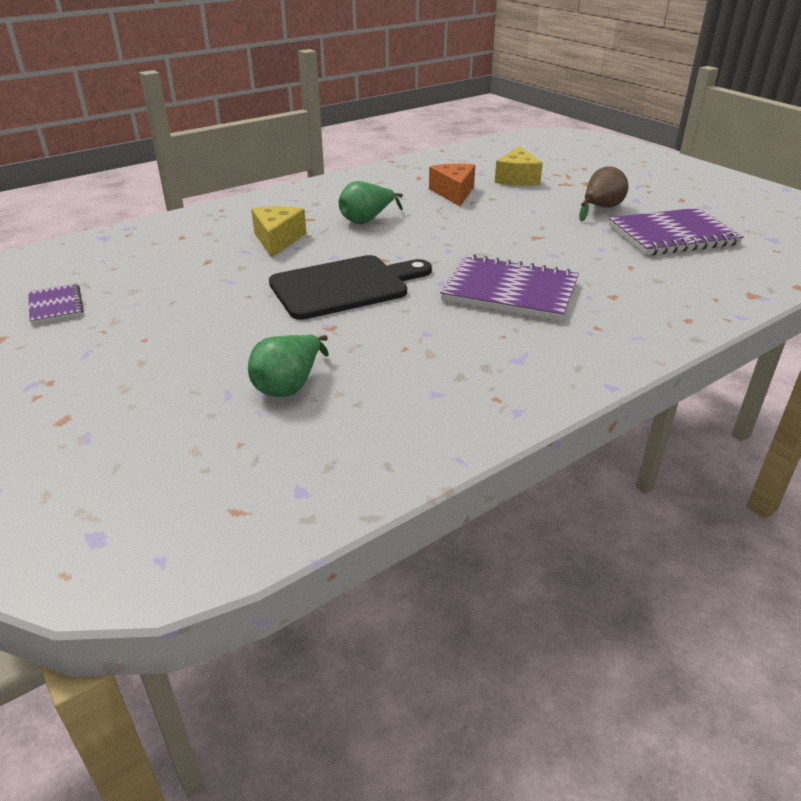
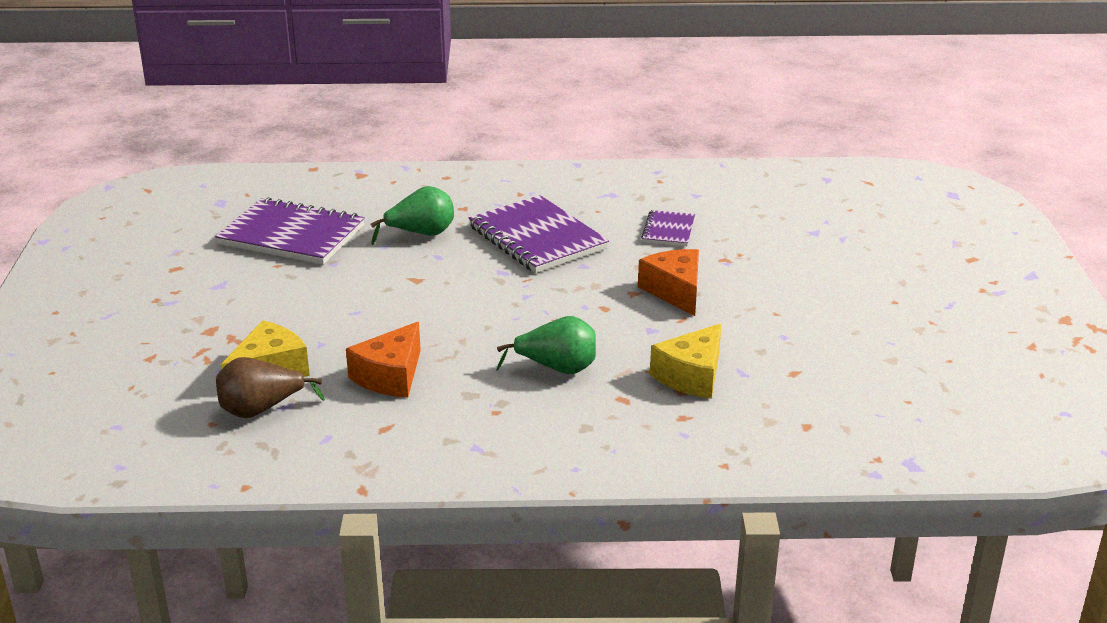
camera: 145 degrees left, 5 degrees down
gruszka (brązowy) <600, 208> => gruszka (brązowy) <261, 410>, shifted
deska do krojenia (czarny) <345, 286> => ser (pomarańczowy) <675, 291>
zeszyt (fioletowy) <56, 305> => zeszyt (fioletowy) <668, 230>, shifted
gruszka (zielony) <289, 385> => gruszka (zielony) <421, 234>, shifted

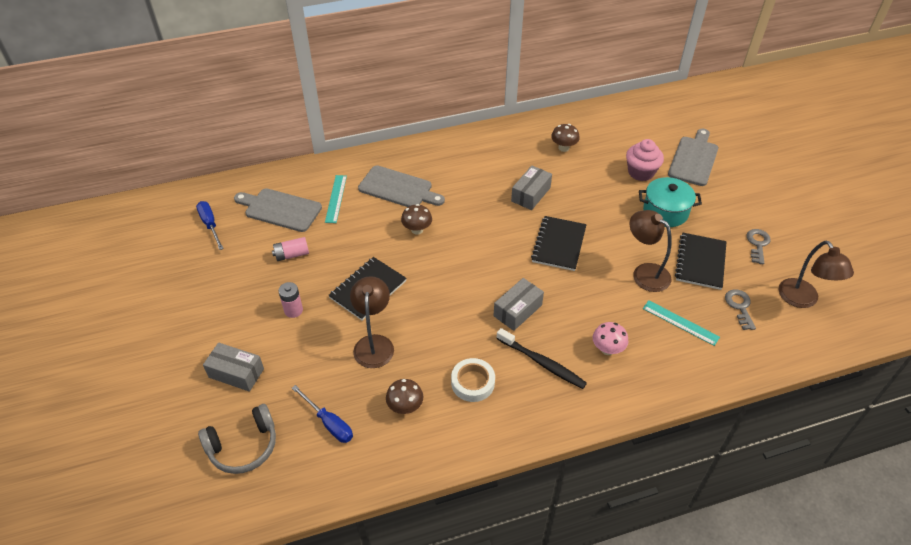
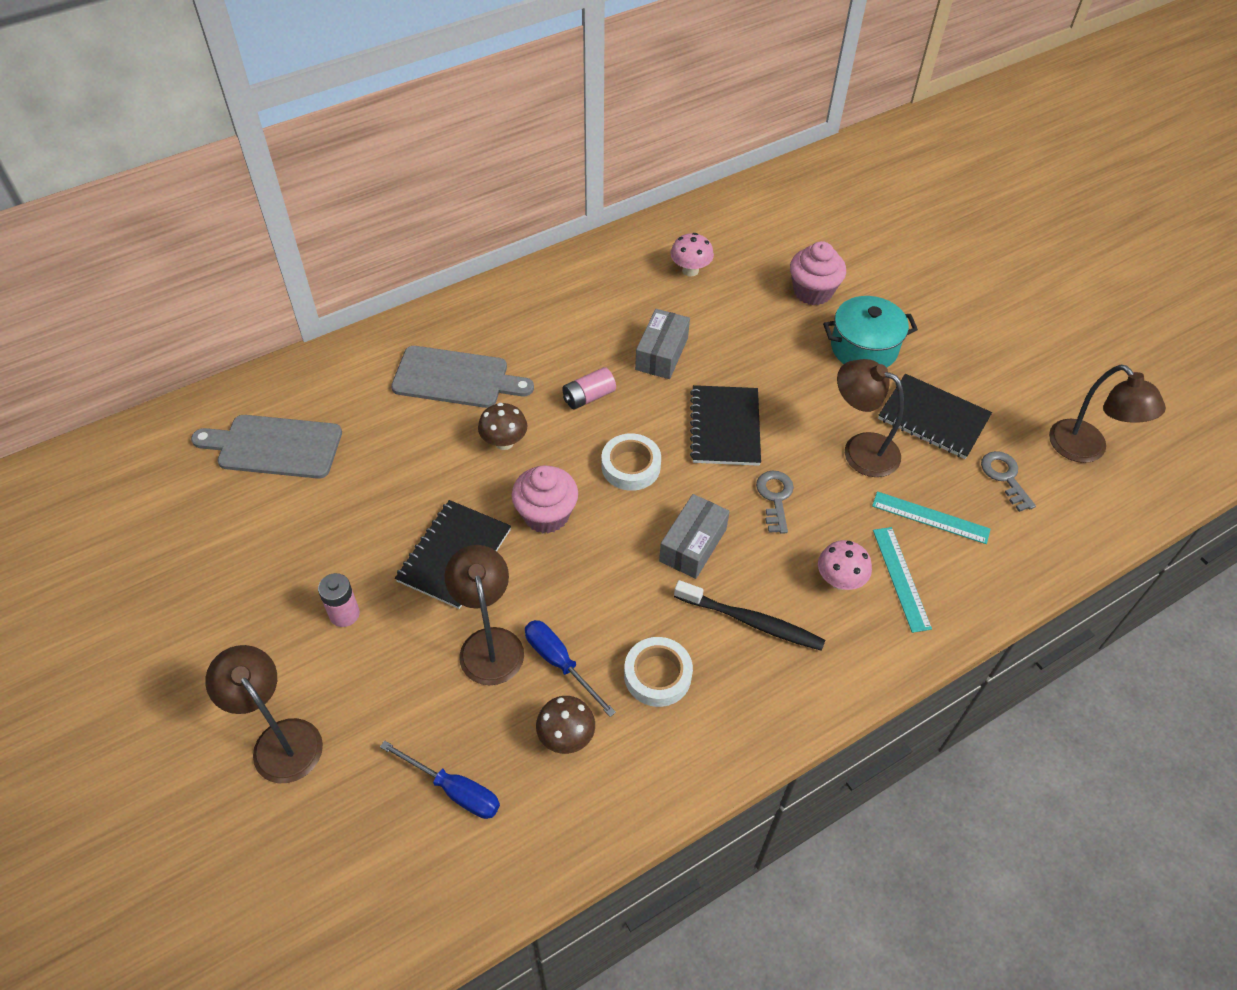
camera: 15 degrees left, 5 degrees up
grzyb (brązowy) <563, 148> => grzyb (różowy) <690, 270>
deska do krojenia (szary) <694, 159> => nothing
linijka (turkusowy) <336, 198> => linijka (turkusowy) <901, 578>, shifted
śrubokręt (niebieski) <210, 225> => śrubokręt (niebieski) <560, 663>, shifted
klucz (szary) <757, 244> => klucz (szary) <775, 497>, shifted
zeszyt (czarny) <700, 262> => zeszyt (czarny) <933, 418>, 60 degrees counterclockwise
bateria (różowy) <292, 255> => bateria (różowy) <588, 397>, shifted
pudełko (szary) <236, 373> => lampka (brązowy) <280, 739>
słuchawki (szary) <243, 446> => nothing
nothing => taśma klejąca (biały) <631, 466>
nothing => muffinka (różowy) <546, 515>

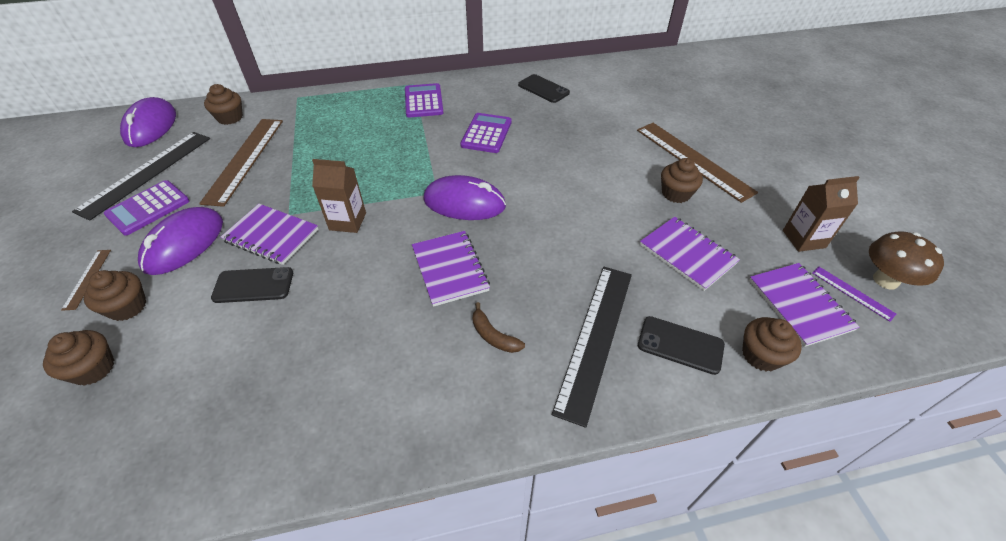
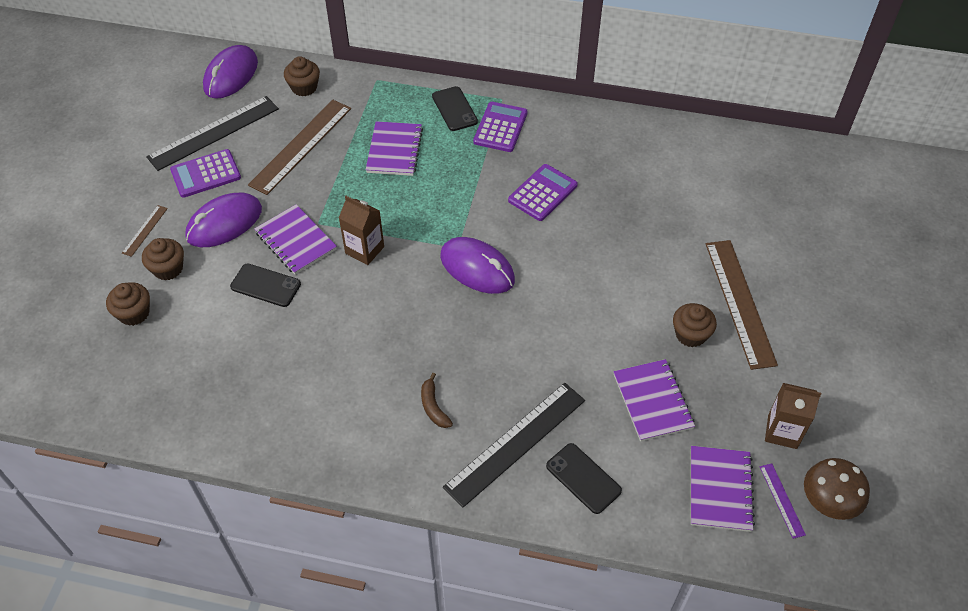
camera: 25 degrees right, 5 degrees up
telefon (czarny) <543, 89> => telefon (czarny) <454, 109>, shifted
zeszyt (fioletowy) <450, 269> => zeszyt (fioletowy) <394, 150>, shifted
muffinka (brązowy) <761, 355> => nothing

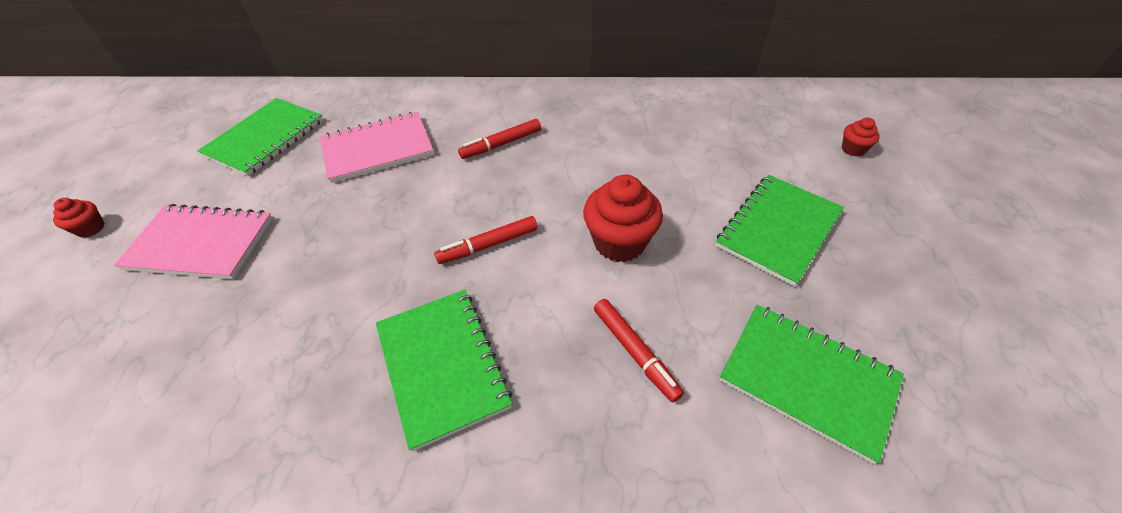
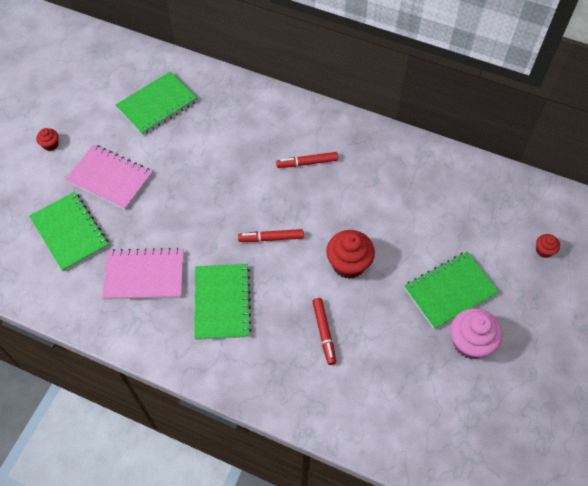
camera: 20 degrees right, 10 degrees up
zeszyt (różowy) <377, 149> => zeszyt (różowy) <144, 275>, shifted
zeszyt (zielony) <807, 379> => zeszyt (zielony) <70, 232>, shifted
nothing => muffinka (różowy) <470, 343>

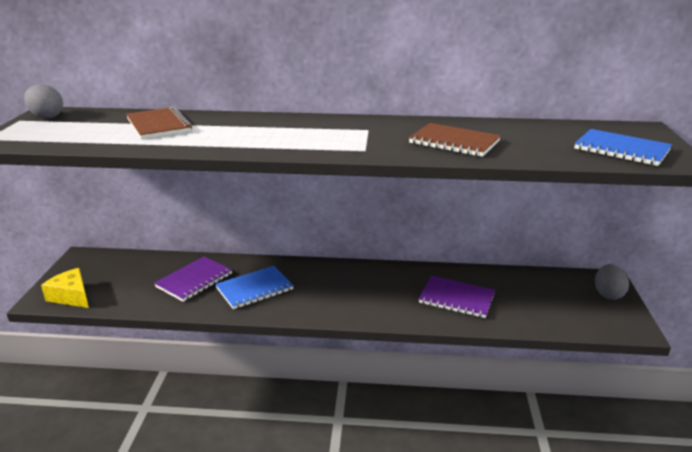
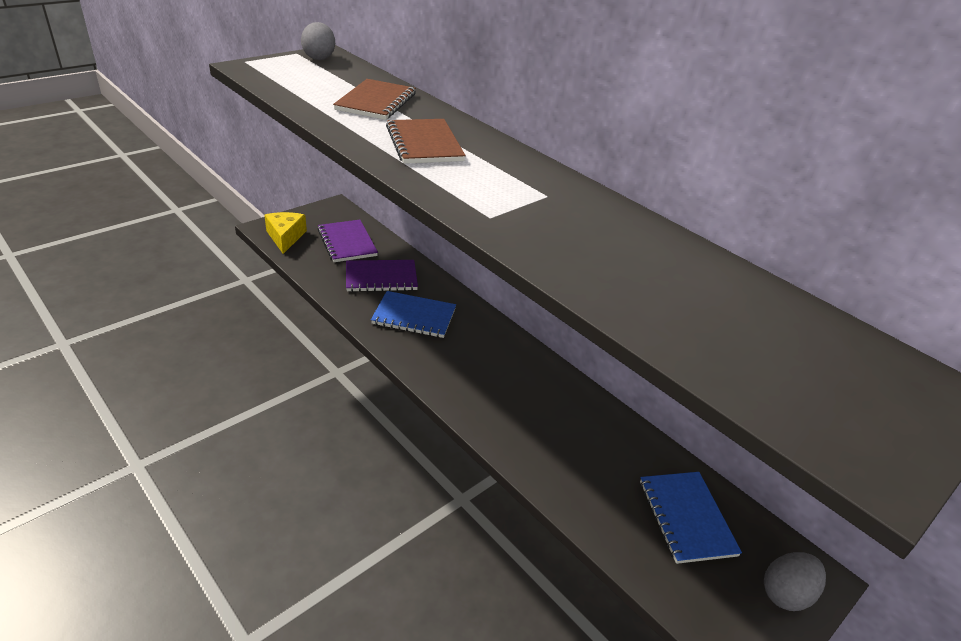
camera: 40 degrees right, 10 degrees up
zeszyt (brązowy) <454, 142> => zeszyt (brązowy) <424, 144>, shifted
zeszyt (niebieski) <621, 150> => zeszyt (niebieski) <686, 518>, shifted
zeszyt (fioletowy) <456, 299> => zeszyt (fioletowy) <347, 242>, shifted

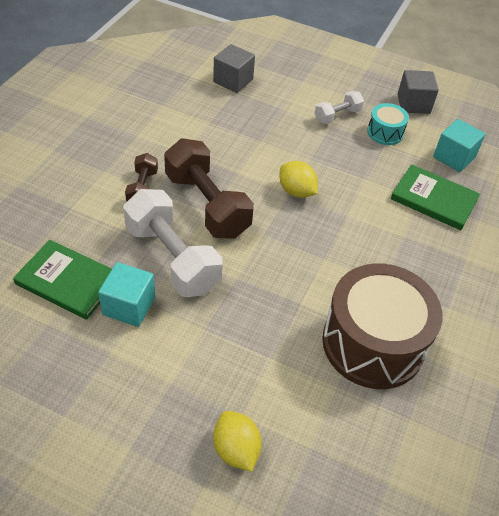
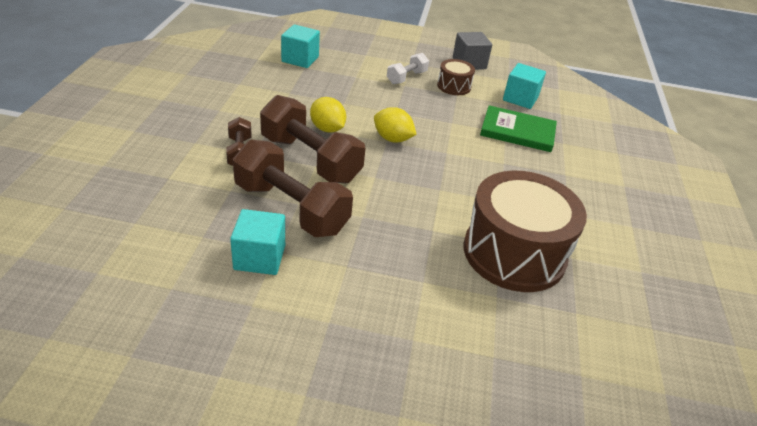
camera: 15 degrees left, 10 degrees down
sześcian (szary) <233, 81> => sześcian (turkusowy) <300, 59>
bęben (turkusowy) <385, 133> => bęben (brązowy) <454, 86>
hantel (biały) <172, 258> => hantel (brązowy) <291, 208>
książka (zielony) <68, 281> => nothing
cytryna (żółty) <236, 449> => cytryna (żółty) <327, 129>, shifted

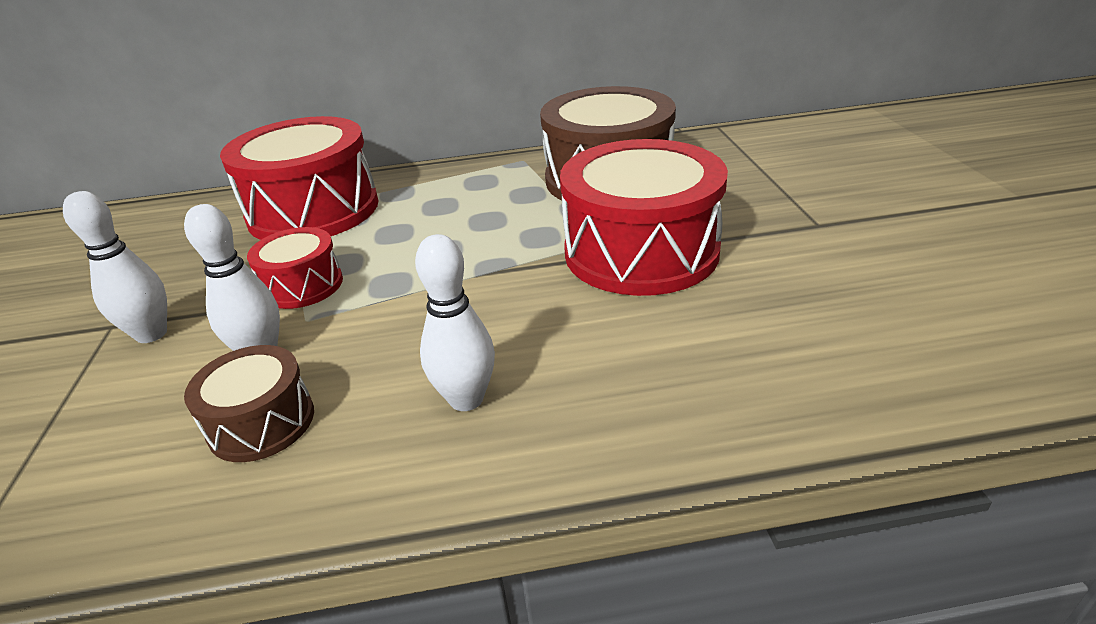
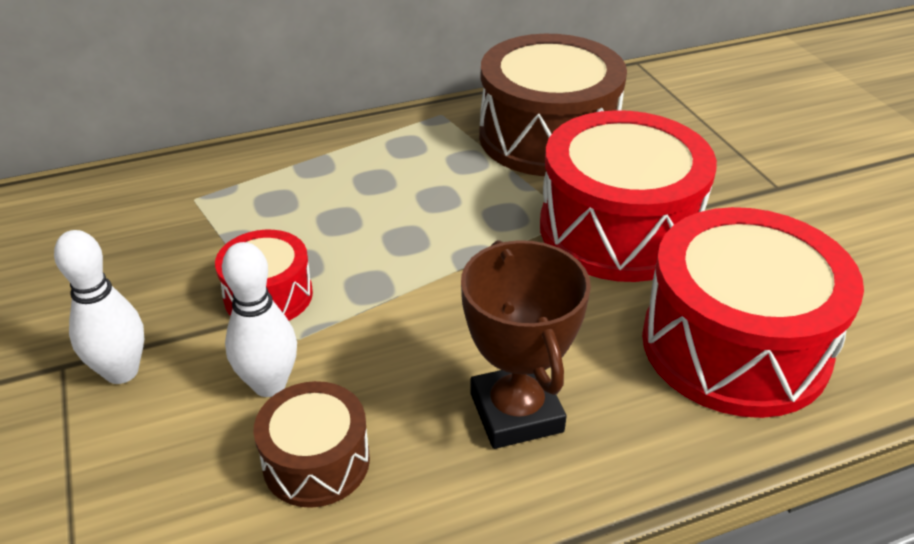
camera: 15 degrees left, 5 degrees up
bęben (czerwony) <313, 210> => bęben (czerwony) <734, 346>, shifted
kręgiel (biały) <466, 399> => puchar (brązowy) <516, 412>

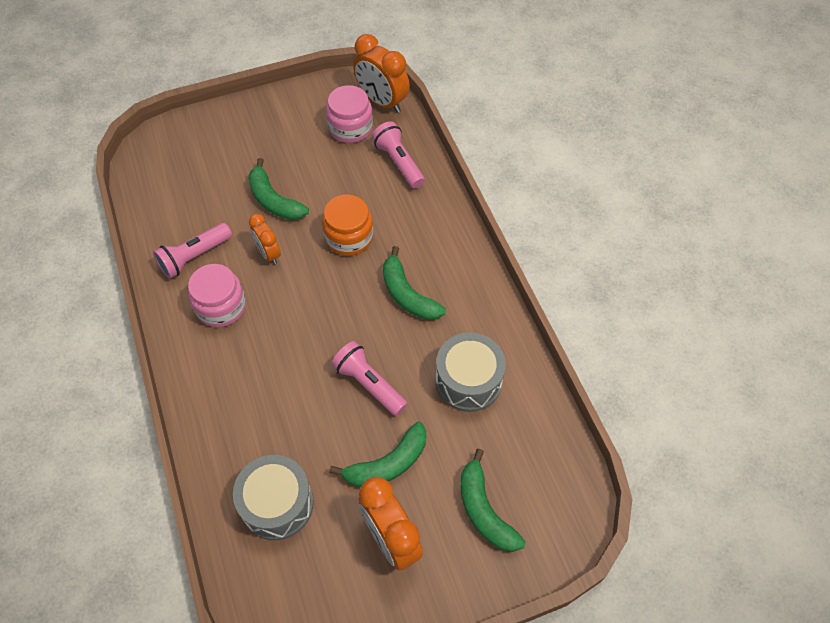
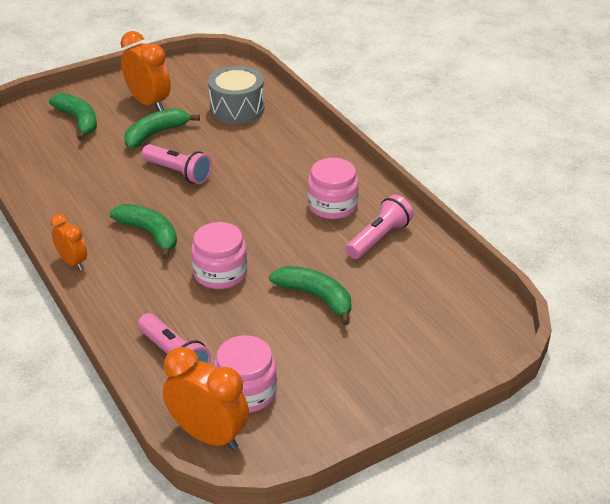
camera: 170 degrees right, 20 degrees down
słoik (pomarańczowy) <349, 237> => słoik (różowy) <220, 273>
budzik (pomarańczowy) <268, 253> => budzik (pomarańczowy) <73, 262>, shifted
bęben (szary) <468, 381> => nothing

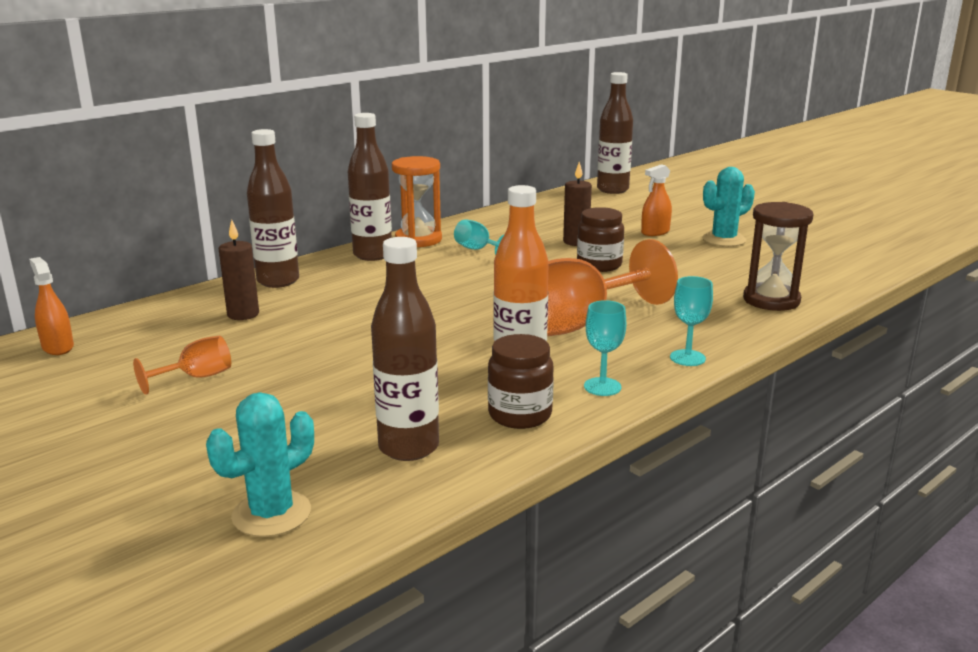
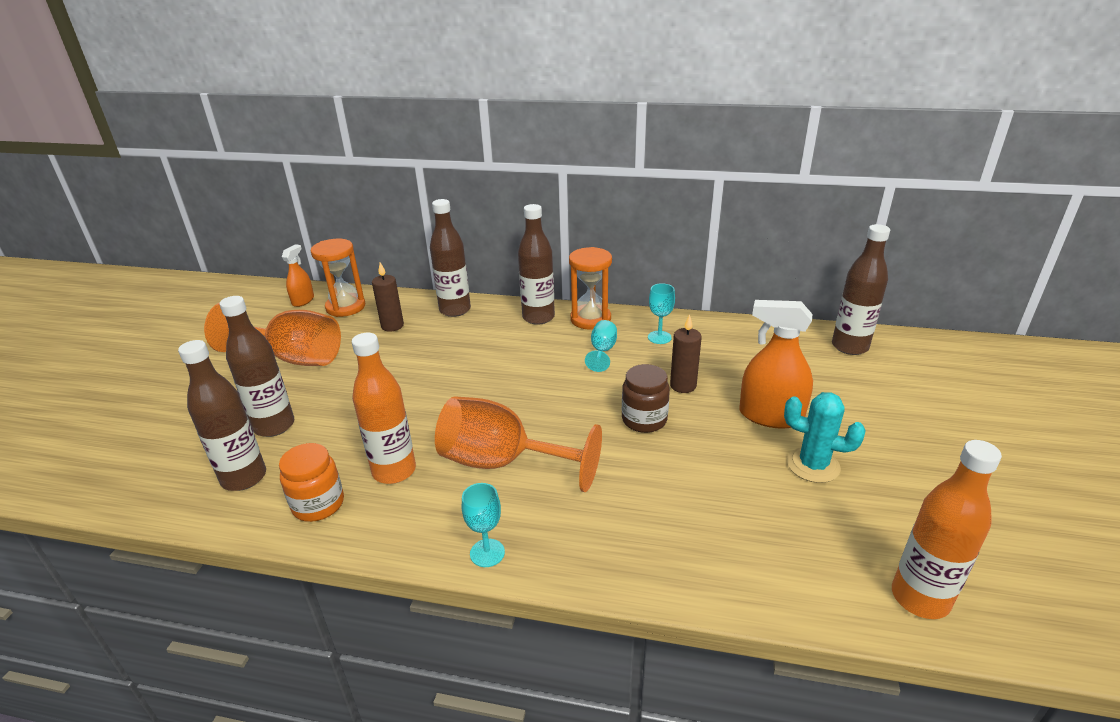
camera: 55 degrees right, 10 degrees up
spryskiwacz (pomarańczowy) <655, 232> => spryskiwacz (pomarańczowy) <770, 416>, x1.71
klepsydra (brązowy) <771, 300> => nothing
kielich (turkusowy) <602, 387> => kielich (turkusowy) <659, 337>, shifted
słoik (brązowy) <520, 415> => słoik (pomarańczowy) <318, 504>
kielich (pomarańczowy) <196, 377> => kielich (pomarańczowy) <294, 358>, x2.13
kaktus (turkusowy) <271, 514> => nothing
nothing => klepsydra (pomarańczowy) <345, 307>
nothing => butelka (brązowy) <274, 426>
nothing => butelka (pomarańczowy) <920, 598>

